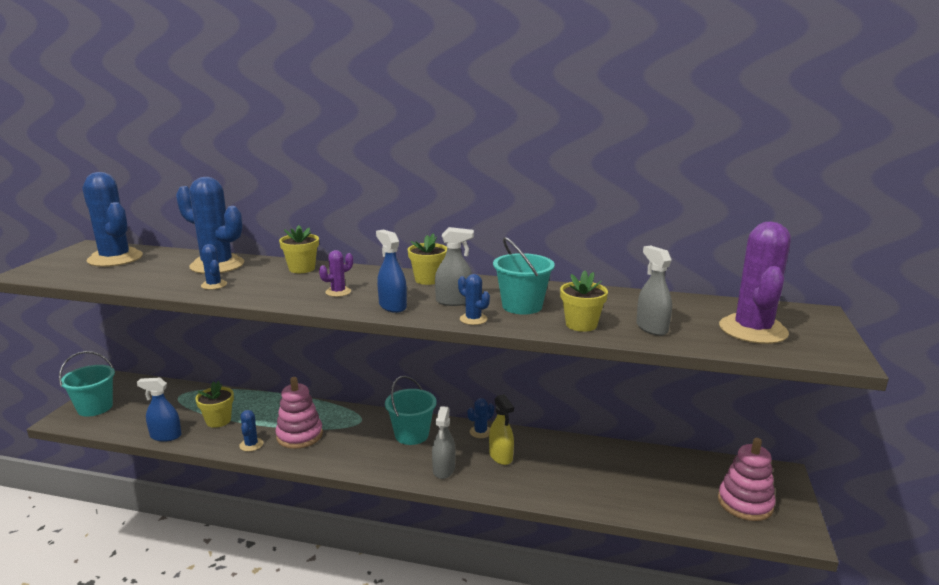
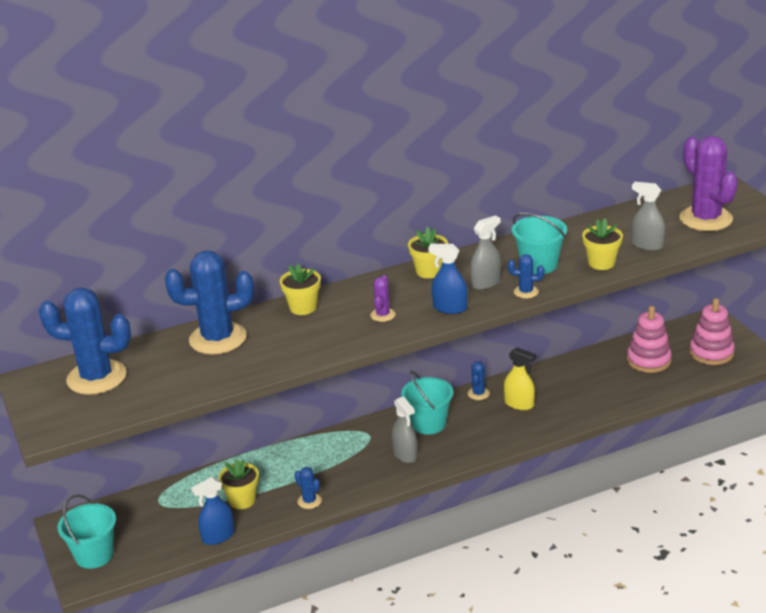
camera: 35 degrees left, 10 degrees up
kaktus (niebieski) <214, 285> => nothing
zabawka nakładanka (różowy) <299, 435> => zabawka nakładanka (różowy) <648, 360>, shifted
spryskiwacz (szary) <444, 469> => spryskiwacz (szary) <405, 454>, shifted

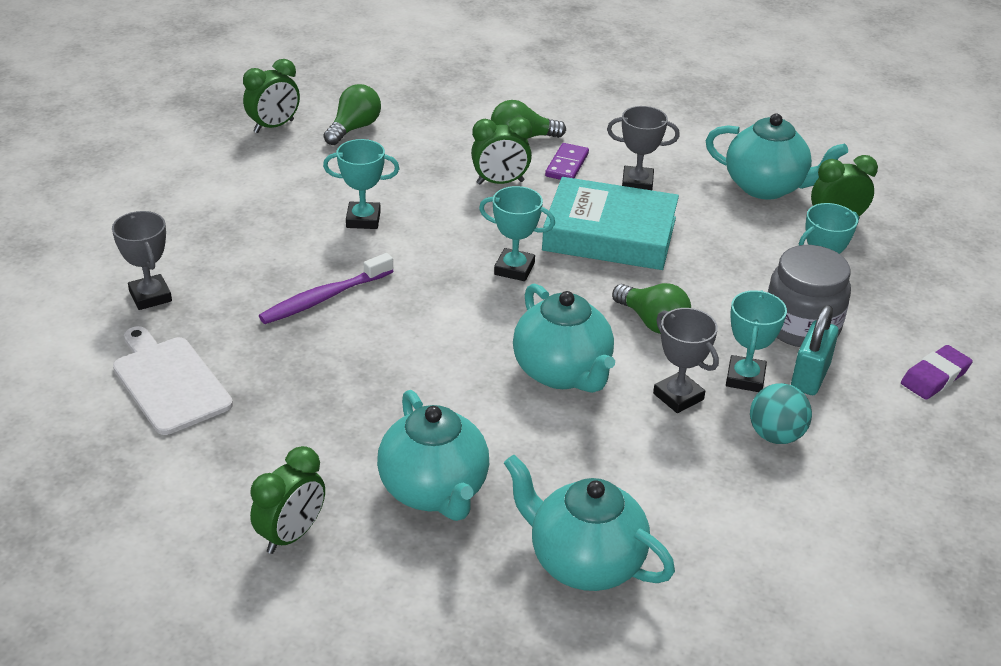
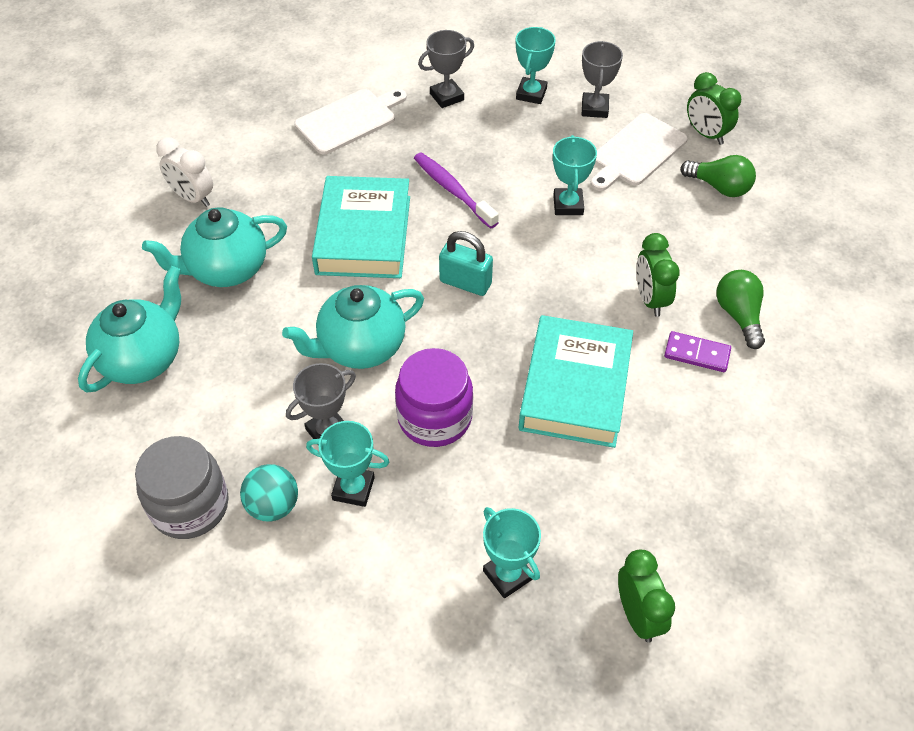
camera: 90 degrees right, 15 degrees up
puchar (szary) <637, 183> => puchar (szary) <594, 108>, shifted
imbryk (turkusowy) <766, 187> => nothing
puchar (turkusowy) <514, 269> => puchar (turkusowy) <531, 94>, shifted
słoik (szary) <801, 326> => słoik (szary) <190, 506>, shifted
żarówka (zielony) <652, 322> => słoik (fioletowy) <434, 417>
kłódka (turkusowy) <810, 377> => kłódka (turkusowy) <465, 282>, shifted
gumka do mazania (fioletowy) <935, 377> => nothing
budzik (zielony) <291, 535> => budzik (biały) <193, 197>
nothing => deska do krojenia (biały) <636, 152>
nothing => książka (turkusowy) <363, 235>

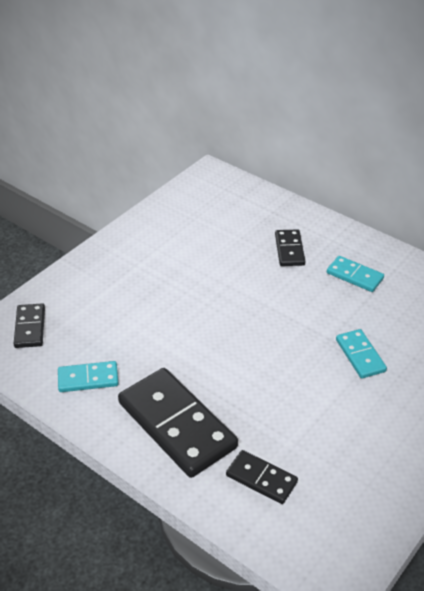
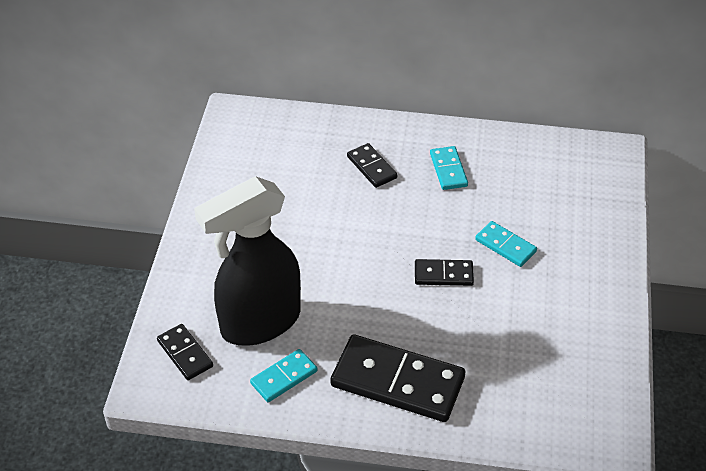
camera: 30 degrees left, 5 degrees up
kostka domina (turkusowy) <355, 276> => kostka domina (turkusowy) <448, 170>, 75 degrees clockwise
kostka domina (czarny) <261, 479> => kostka domina (czarny) <443, 275>, shifted
nothing => spryskiwacz (czarny) <259, 323>

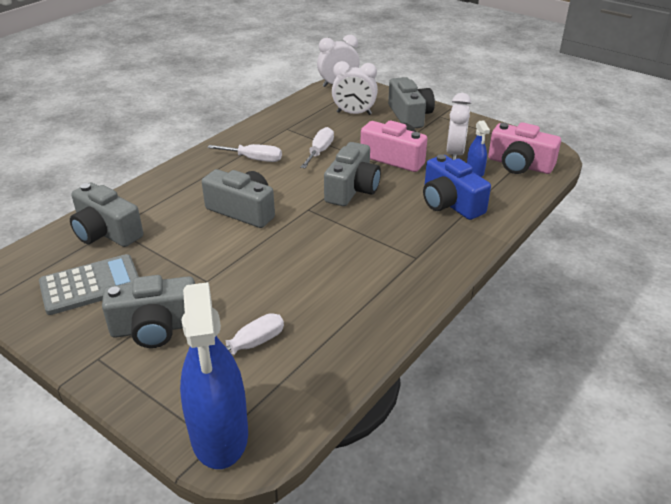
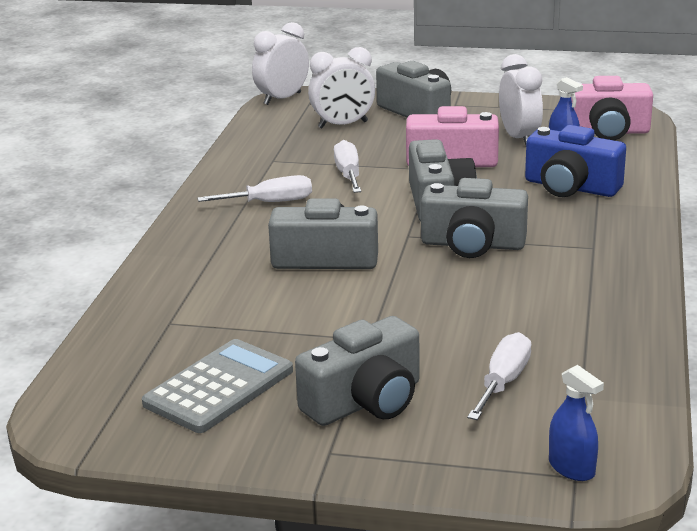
camera: 25 degrees left, 10 degrees down
aparat fotograficzny (szary) <106, 232> => aparat fotograficzny (szary) <472, 244>, shifted
spryskiwacz (niebieski) <219, 434> => spryskiwacz (niebieski) <571, 468>, x0.46

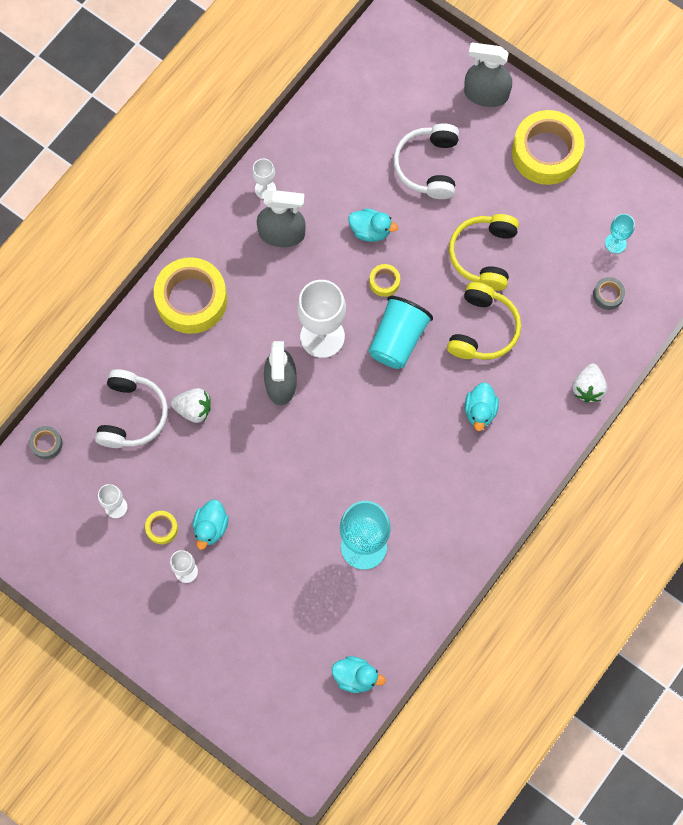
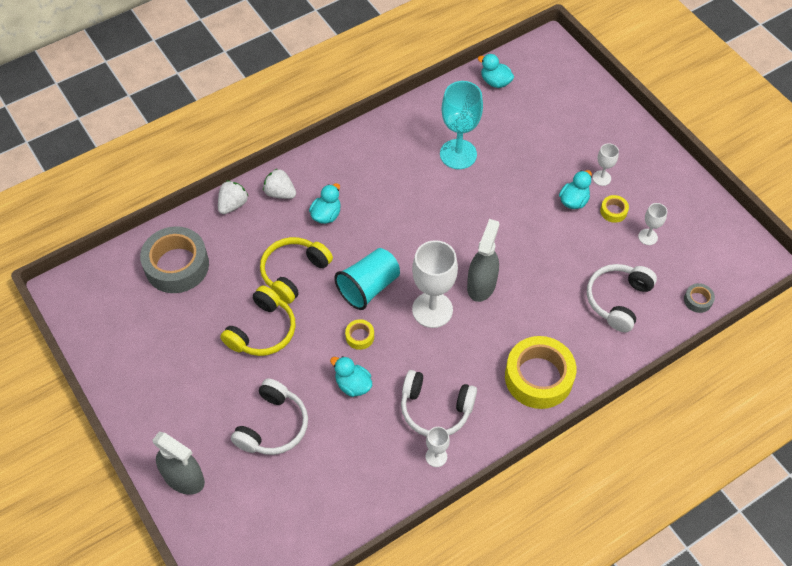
camera: 160 degrees left, 15 degrees down
taśma klejąca (żółty) <546, 152> => nothing
spryskiwacz (szary) <282, 234> => słuchawki (biały) <435, 409>
kielich (turkusowy) <615, 243> => nothing
taśma klejąca (szary) <608, 295> => taśma klejąca (szary) <177, 265>, x2.32
truskawka (biały) <193, 409> => truskawka (biały) <280, 193>, shifted

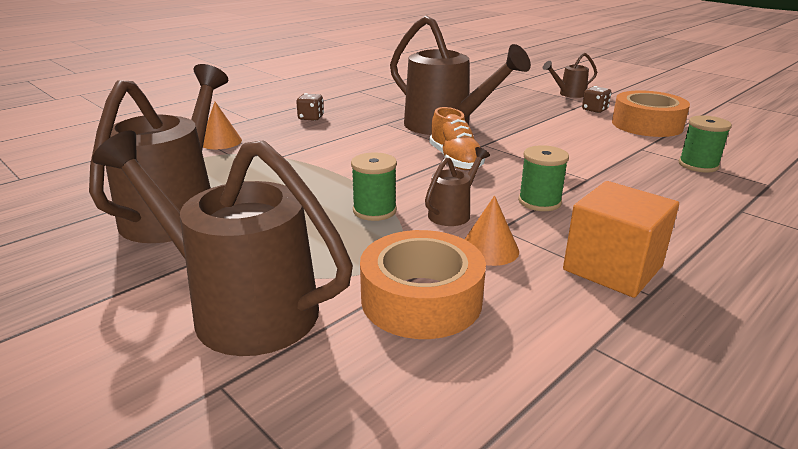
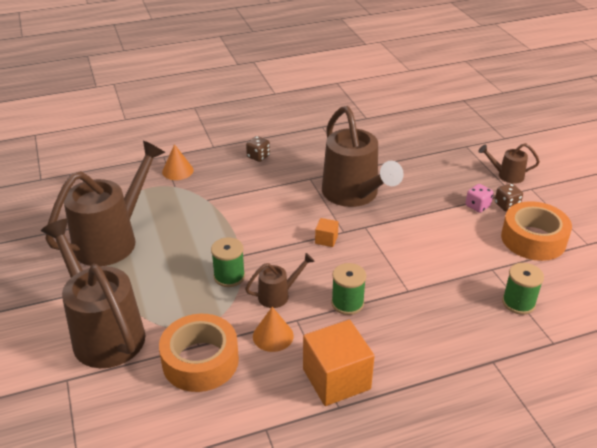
camera: 25 degrees right, 10 degrees up
but (pomarańczowy) <455, 160> => sześcian (pomarańczowy) <326, 239>
nothing => kostka do gry (różowy) <477, 206>

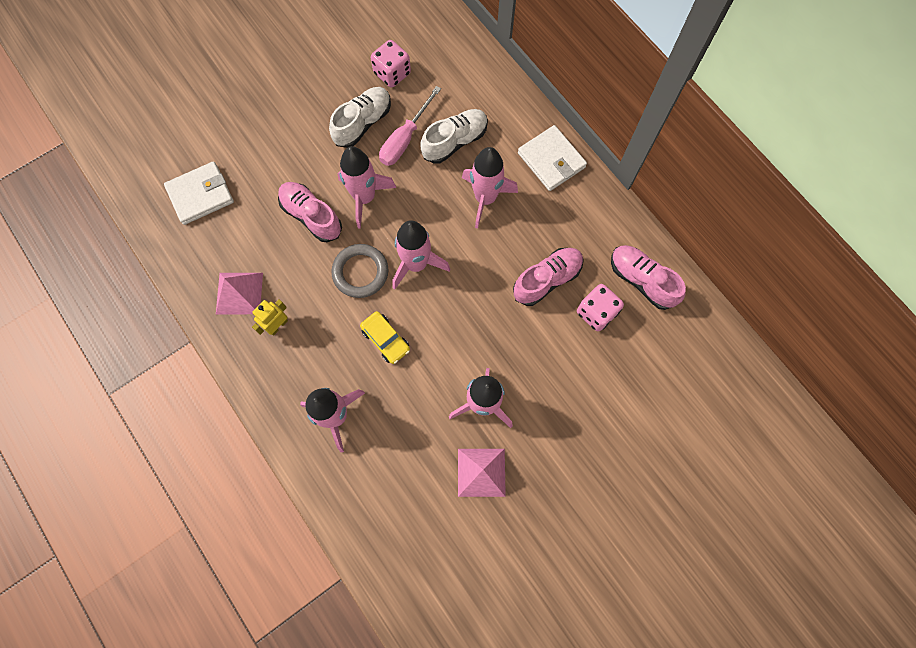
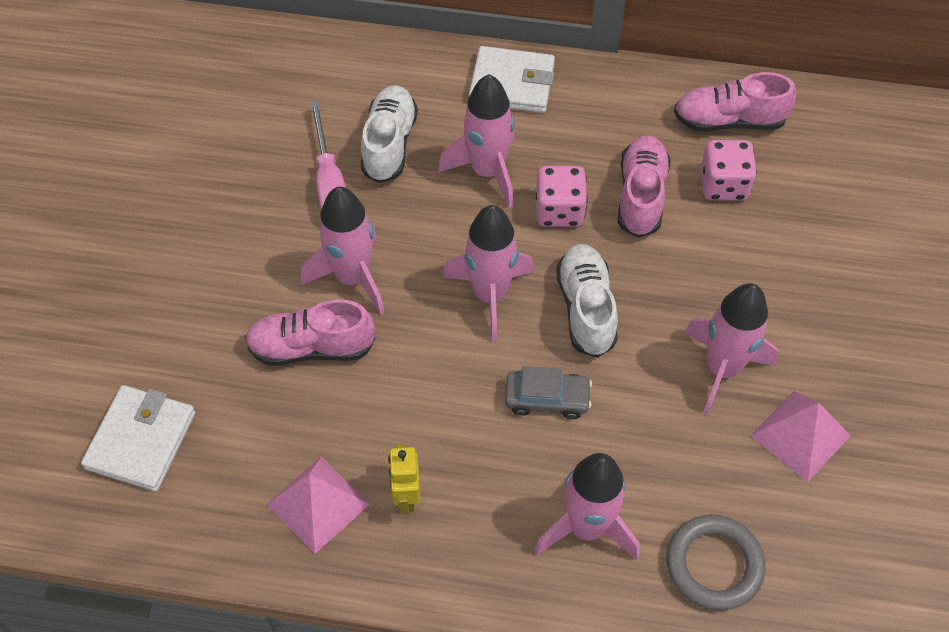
camera: 45 degrees left, 15 degrees down
kostka do gry (różowy) <392, 73> => kostka do gry (różowy) <559, 211>, shifted
but (biały) <362, 123> => but (biały) <586, 308>, shifted
pierścień (szary) <360, 272> => pierścień (szary) <714, 565>, shifted
samochód (żółty) <386, 339> => samochód (szary) <547, 399>

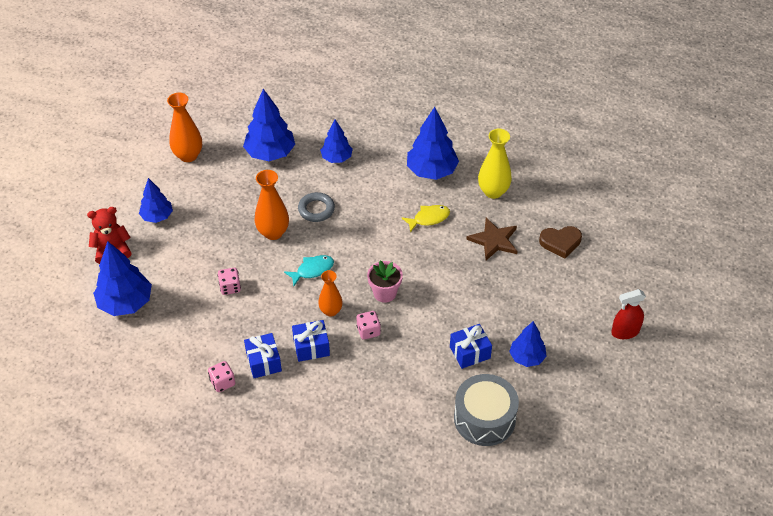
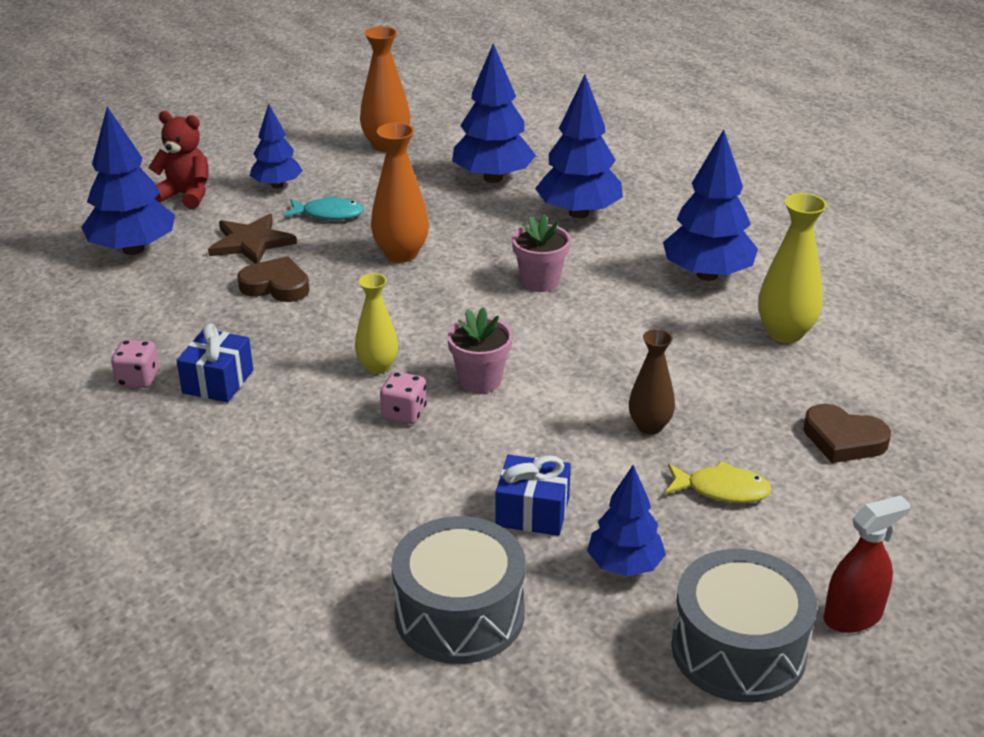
camera: 35 degrees right, 15 degrees down
drzewko (niebieski) <336, 158> => drzewko (niebieski) <579, 213>, x1.61
pierścień (szary) <316, 209> => nothing
ryba (żółty) <429, 218> => ryba (żółty) <722, 490>, shifted
gwiazda (brązowy) <494, 240> => gwiazda (brązowy) <251, 242>, shifted
ryba (turkusowy) <312, 270> => ryba (turkusowy) <329, 214>, shifted
kostka do gry (różowy) <230, 287> => serce (brązowy) <276, 286>
wazon (pomarańczowy) <331, 311> => wazon (żółty) <377, 367>
spryskiwacz (czerwony) <625, 332> => spryskiwacz (czerwony) <853, 616>, 135 degrees clockwise
prezent (niebieski) <311, 347> => nothing
nothing => doniczka (różowy) <540, 281>
nothing => wazon (brązowy) <649, 426>
nothing => bęben (szary) <738, 649>

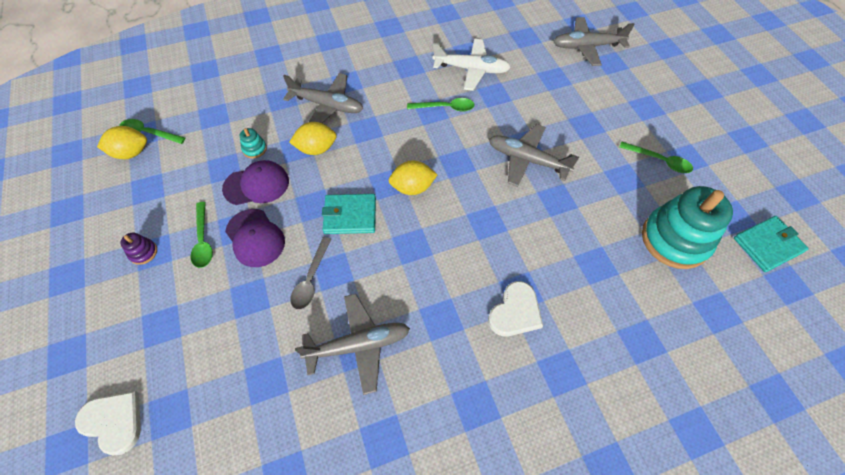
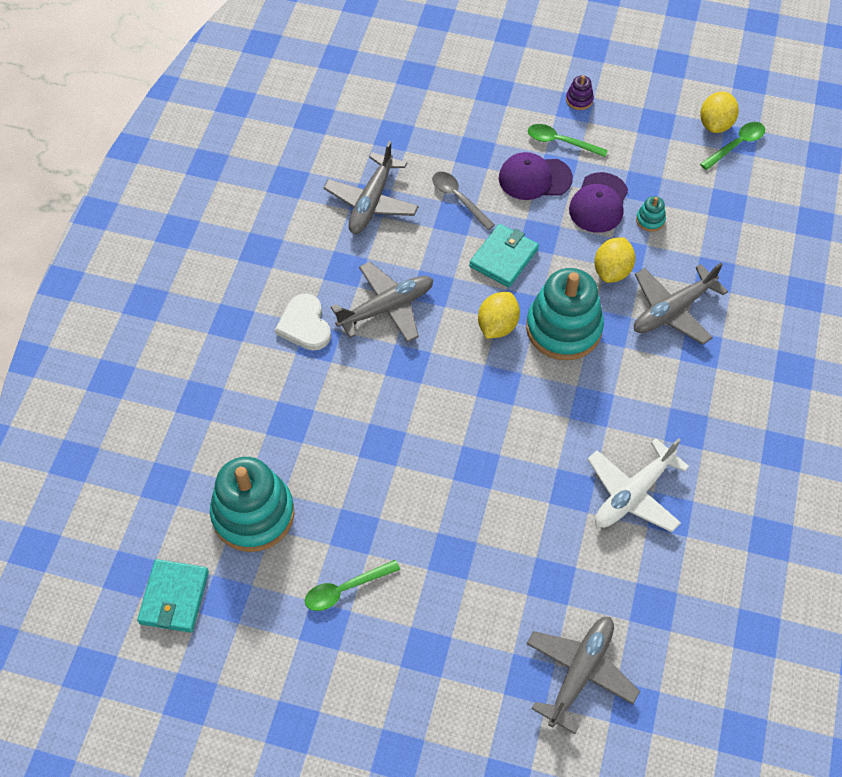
camera: 125 degrees right, 0 degrees up
łyżka (zielony) <445, 108> => nothing
samolot (szary) <527, 160> => samolot (szary) <387, 308>, shifted
serce (biały) <114, 421> => nothing
nothing => zabawka nakładanka (turkusowy) <563, 328>

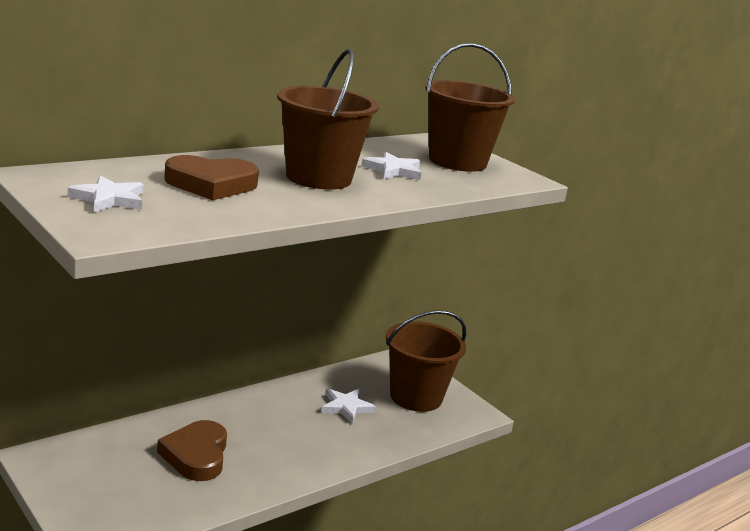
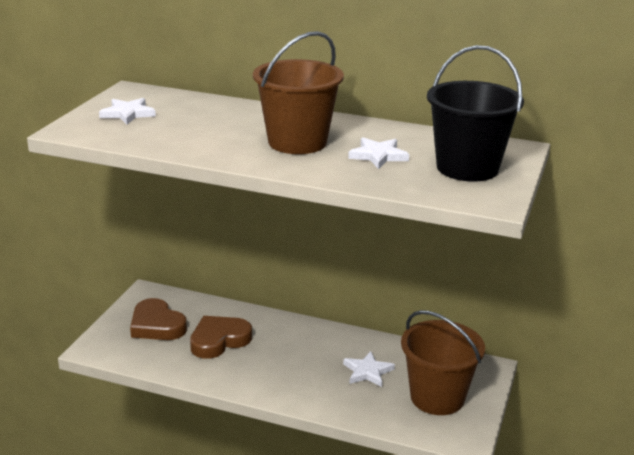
camera: 60 degrees right, 5 degrees up
wiadro (brązowy) <457, 161> => wiadro (czarny) <467, 168>
serce (brązowy) <211, 184> => serce (brązowy) <157, 325>, shifted

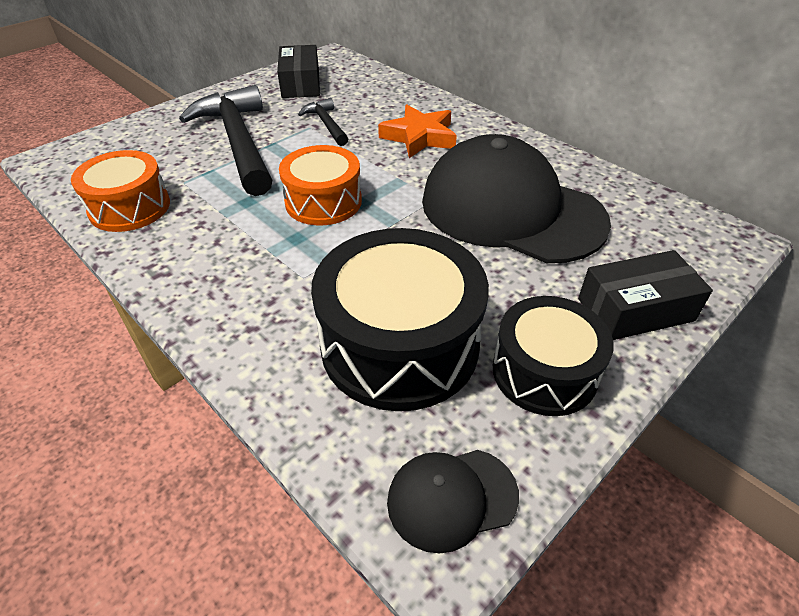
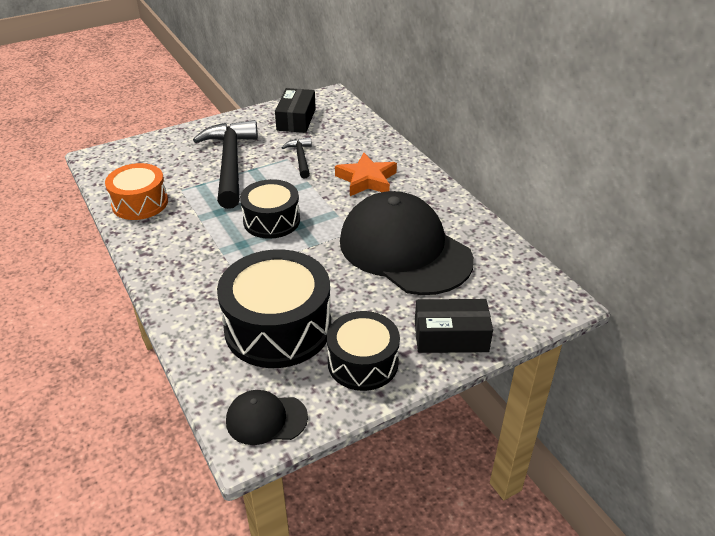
camera: 15 degrees right, 5 degrees down
bęben (pomarańczowy) <323, 201> => bęben (czarny) <271, 220>

